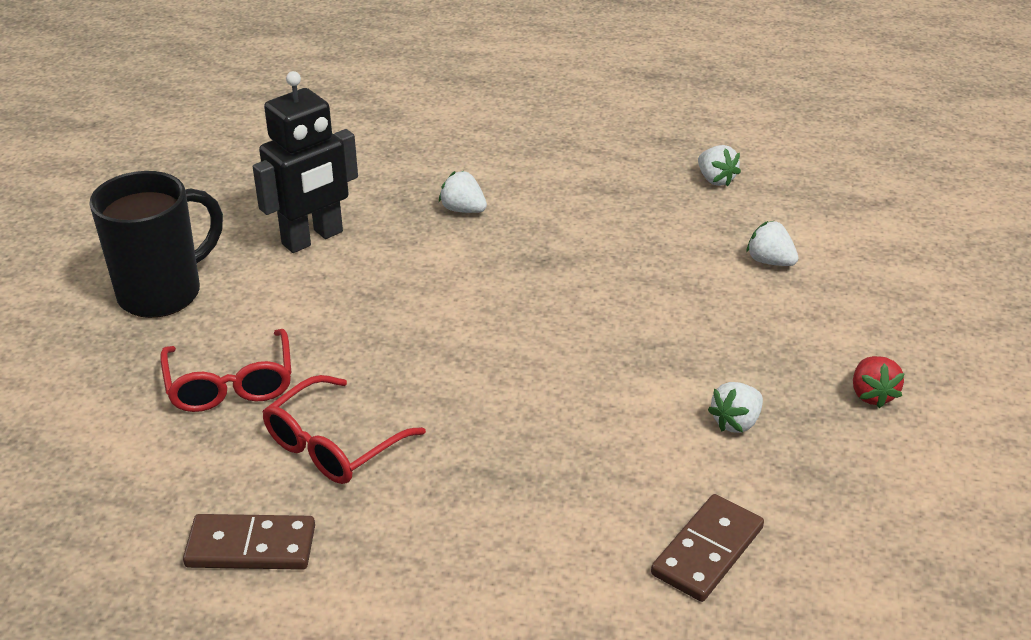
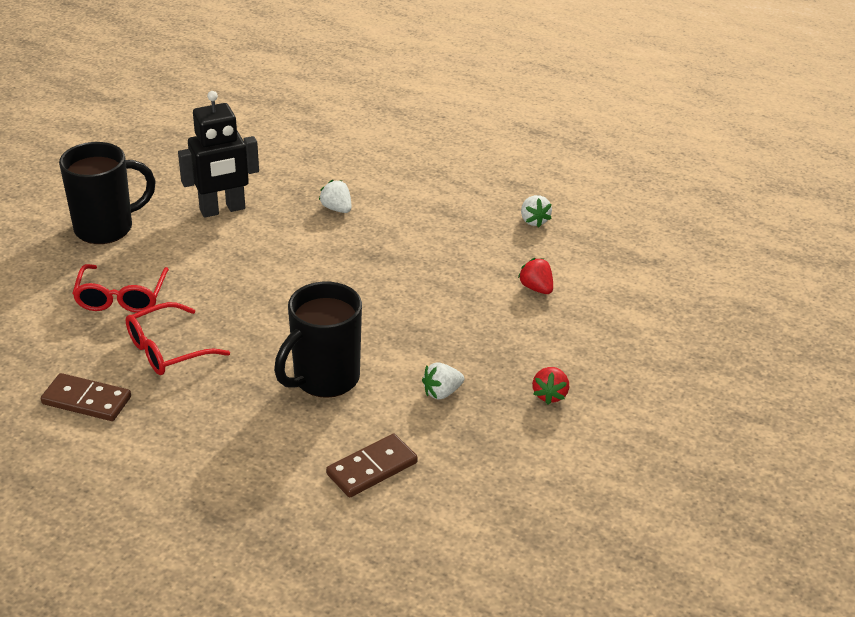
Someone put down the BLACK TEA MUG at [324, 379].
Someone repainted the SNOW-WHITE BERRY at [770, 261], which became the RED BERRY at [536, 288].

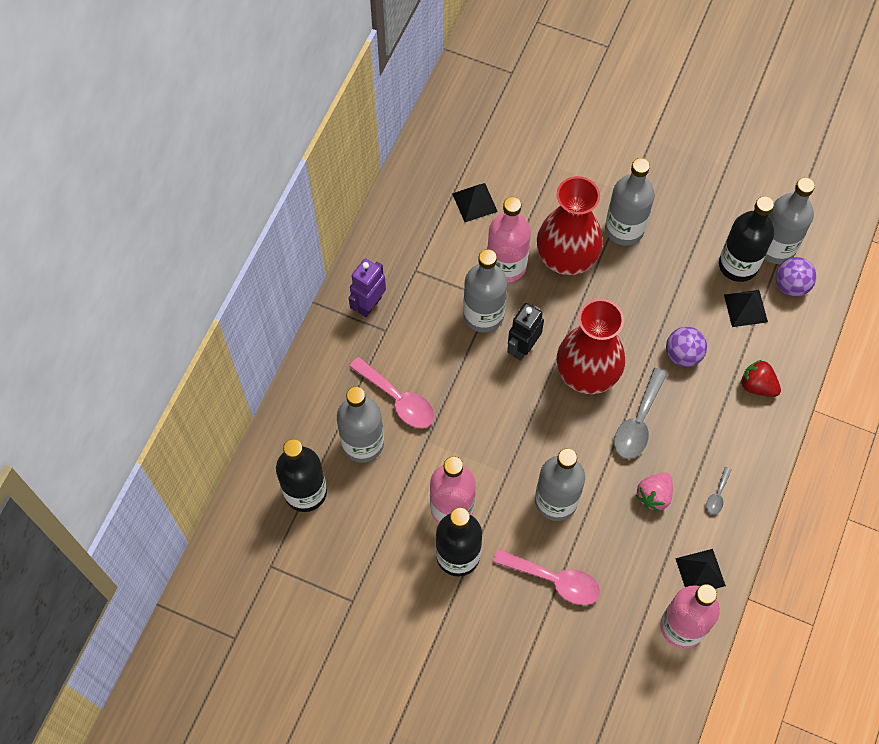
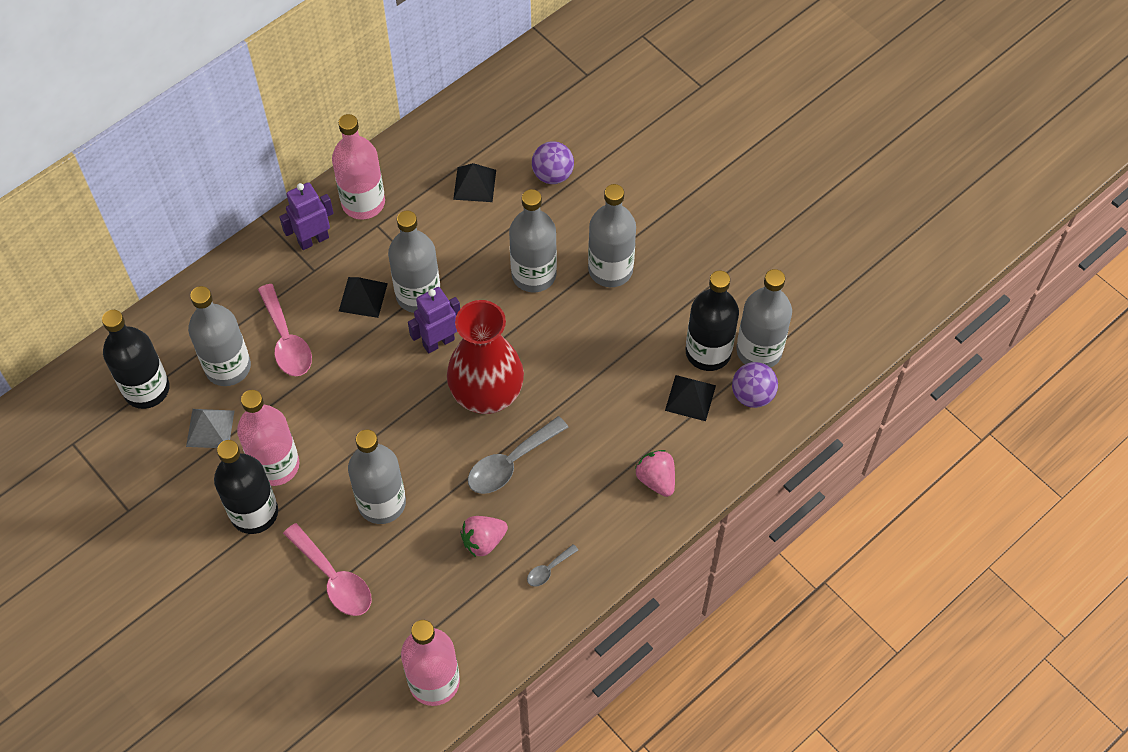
Someone put down the GRAY SOLID PYRAMID at [210, 428].
Someone carried the PINK DRINK BOTTLE from [506, 266] to [363, 203].
Someone carried the ROYAL PURPLE BALL from [683, 355] to [552, 175].
Someone carried the BLACK SOLID PYRAMID from [700, 572] to [363, 297].
Someone swapped the RED TALL VASE at [566, 259] for the GRAY DRINK BOTTLE at [534, 275].
Someone repainted the BLACK TOY ROBOT at [523, 347], which became the ROYAL PURPLE TOY ROBOT at [438, 342].
Someone repainted the RED BERRY at [757, 386], which became the PINK BERRY at [656, 479].

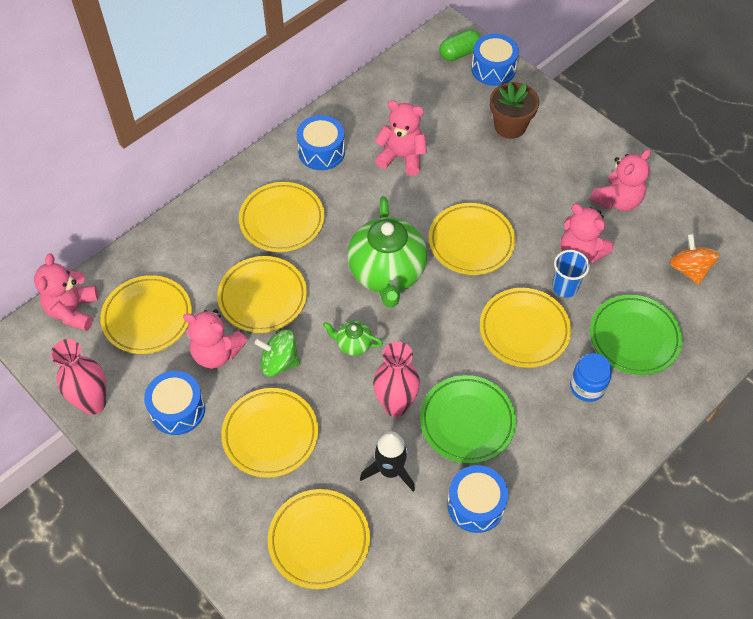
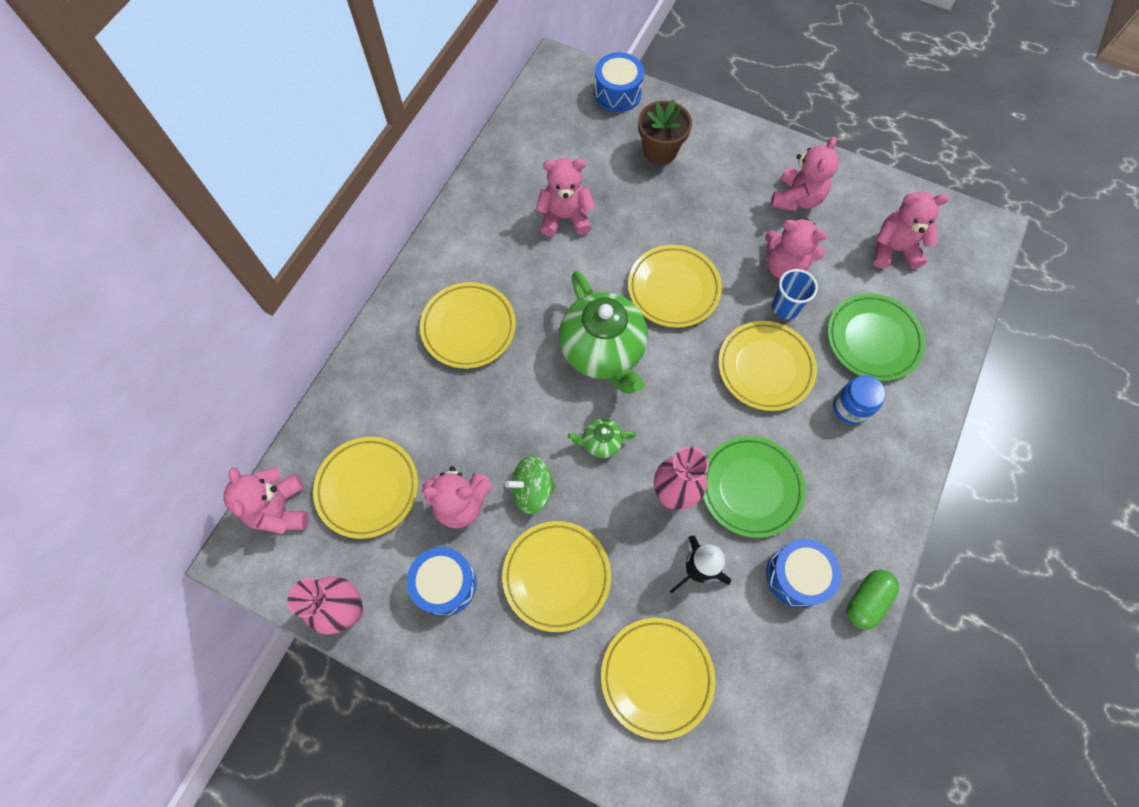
Someone took away the BRIGHT YELLOW FLAT DISH at [262, 297].
Someone took away the COBALT SNARE DRUM at [321, 151].
Someone carried the GREEN PILL SHAPE from [459, 53] to [866, 600].
Someone swapped the BRIGHT ORANGE SPINNING TOP at [689, 269] for the PINK TEDDY BEAR at [894, 249].

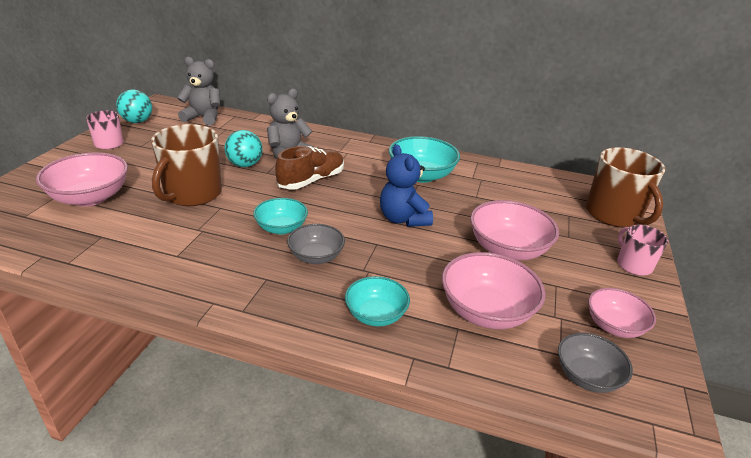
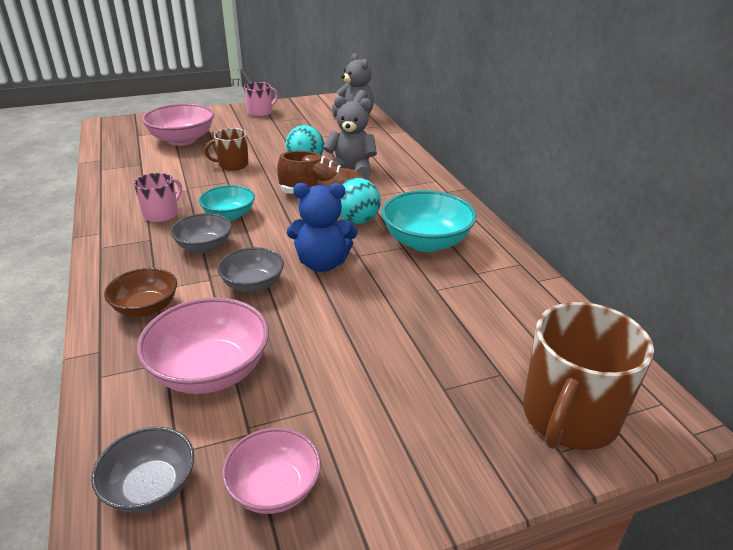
Someone took away the PINK BOWL at [507, 249].
Someone put down the GRAY BOWL at [253, 284].
Someone carried the TURQUOISE BALL from [137, 121] to [357, 221].
Someone carried the PINK TEA MUG from [633, 265] to [161, 214].
Someone repainted the TURQUOISE BOWL at [376, 315], which became the RUSSET BOWL at [146, 308].
Someone rotated the COBALT TEDDY BEAR at [403, 219] by 120 degrees counterclockwise.
Someone scaled the RUSSET TEA MUG at [192, 194] by 0.55.

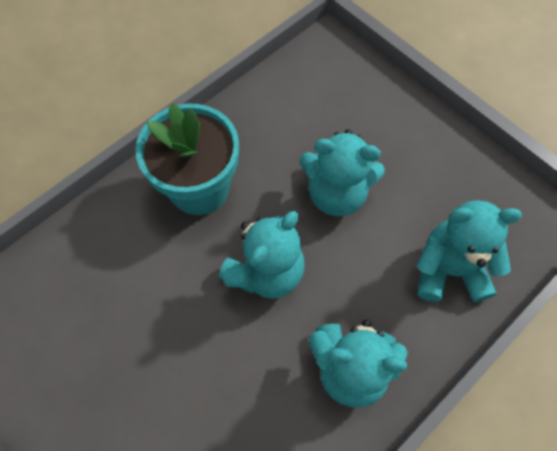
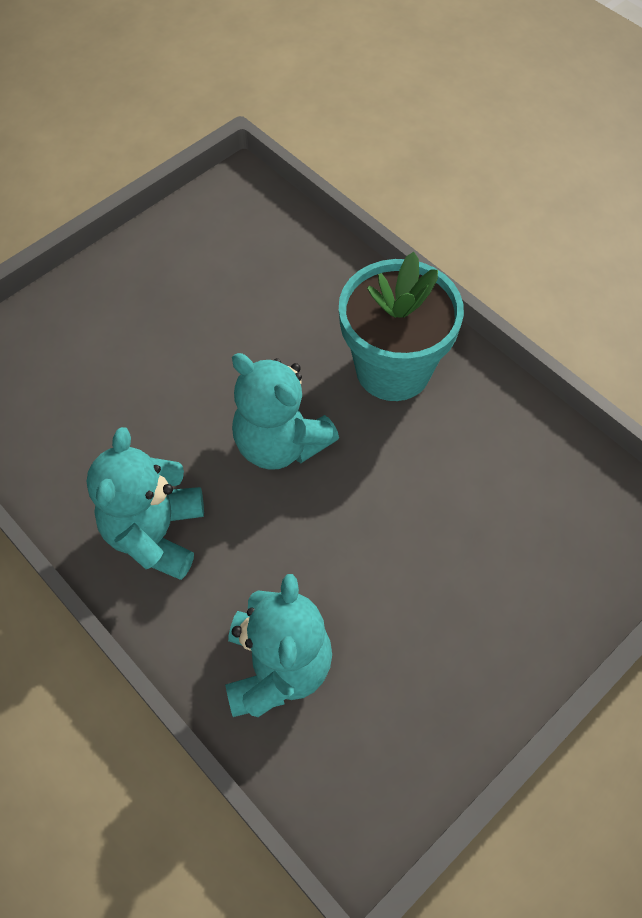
Someone took away the TURQUOISE TEDDY BEAR at [336, 193].

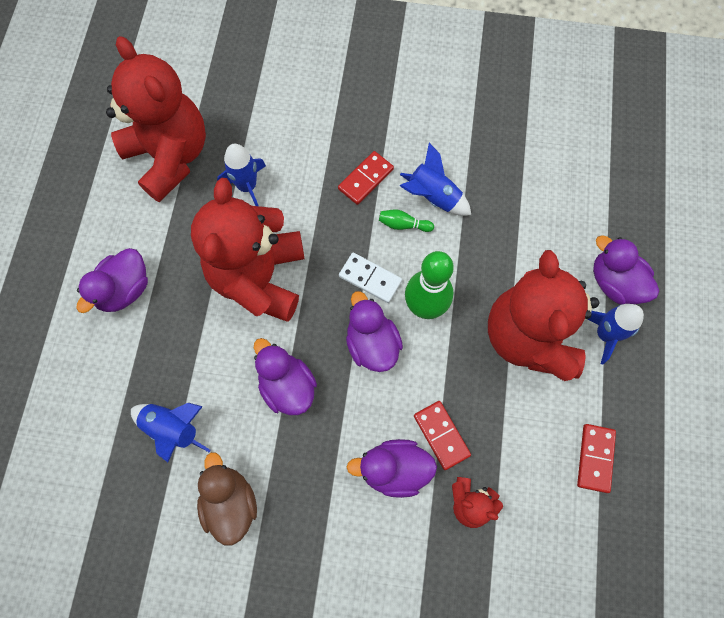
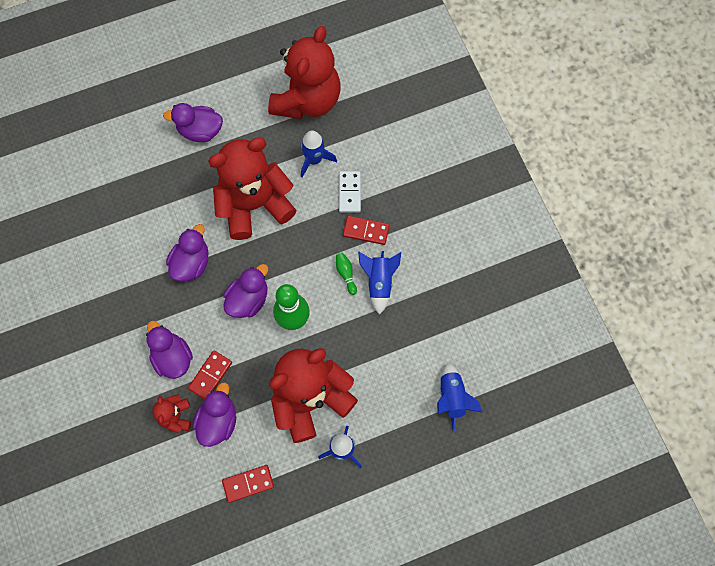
Someone took away the RUSSET DUCK at [230, 502].
Someone carried the COBALT SPACESHIP from [173, 428] to [452, 397].
Someone carried the SNOW-WHITE DOMINO PIECE from [370, 279] to [349, 192].
Someone carried the ROYAL PURPLE DUCK from [614, 282] to [218, 421].

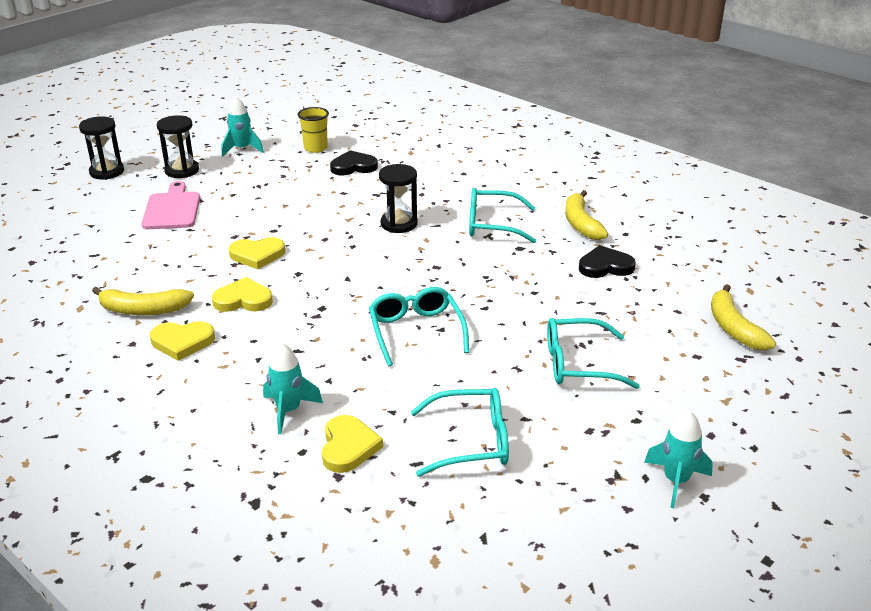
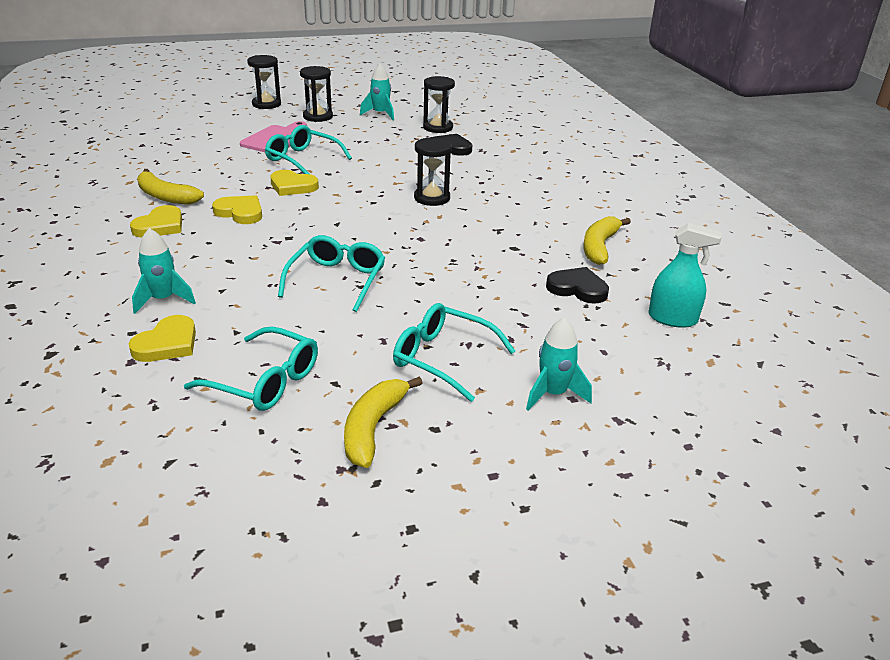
Someone put down the TURQUOISE SPRAYER at [672, 319].
Someone carried the TURQUOISE SPECTACLES from [492, 225] to [302, 159].
Someone carried the TURQUOISE SPACESHIP from [676, 481] to [553, 394].
Someone carried the BRIGHT YELLOW BANANA from [733, 328] to [373, 428].
Someone swapped the BRIGHT YELLOW TUMBLER at [315, 148] for the BLACK SANDGLASS at [438, 127].
Someone rotated the BRIGHT YELLOW HEART SHAPE at [182, 342] by 90 degrees counterclockwise.

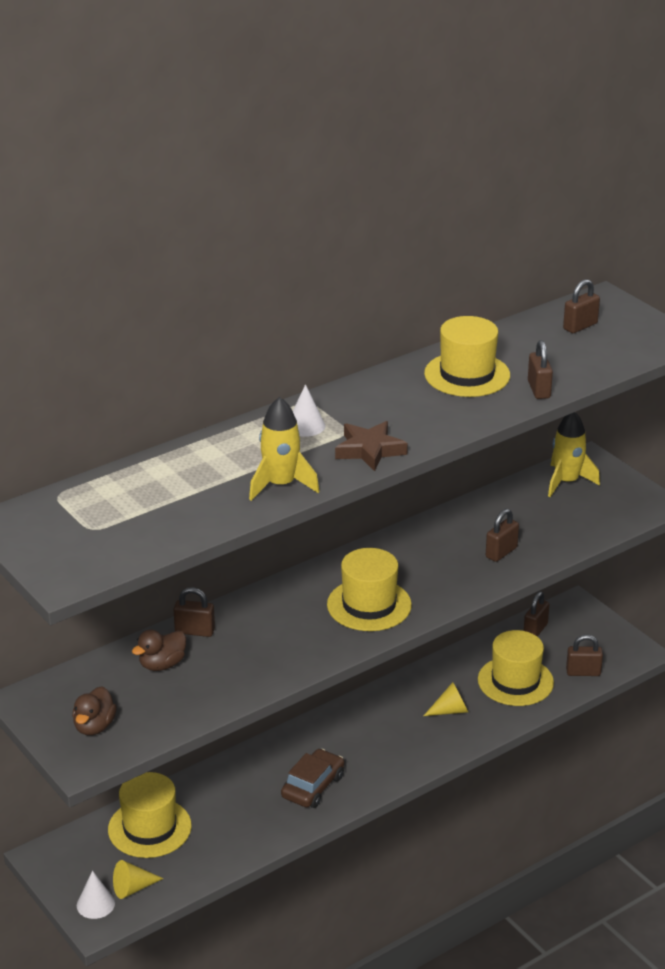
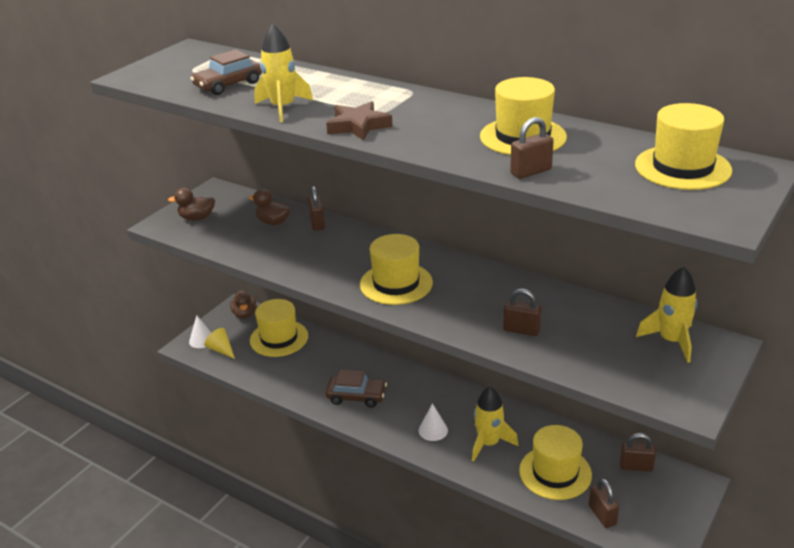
Someone put down the RUSSET CAR at [228, 85].
Someone put down the RUSSET DUCK at [244, 314].
Someone carried the SNOW-WHITE SOLID CONE from [305, 426] to [433, 430].
Someone swapped the BRIGHT YELLOW SOLID CONE at [450, 710] for the BRIGHT YELLOW SPACESHIP at [488, 443].
Someone swapped the RUSSET PADLOCK at [580, 326] for the BRIGHT YELLOW TOP HAT at [682, 167].

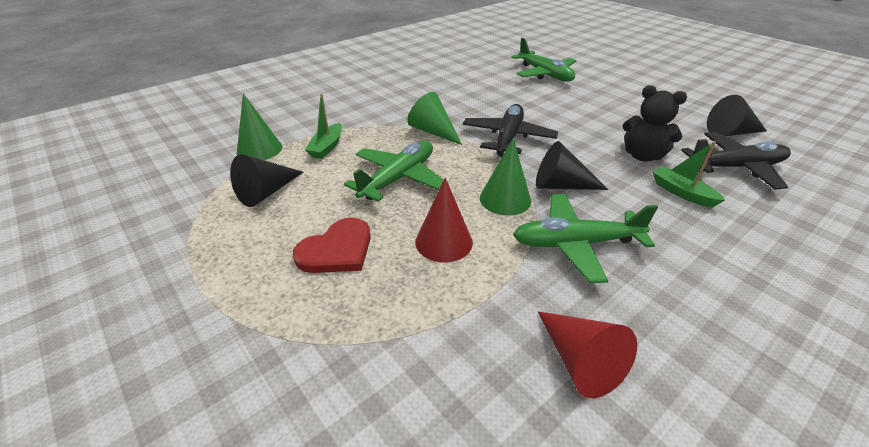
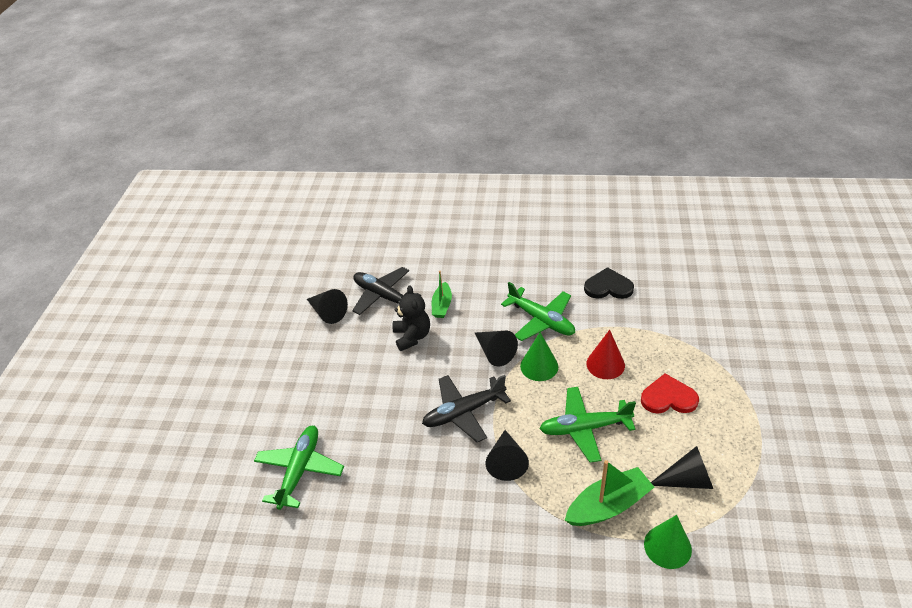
Someone swapped the RED SOLID CONE at [579, 361] for the BLACK HEART SHAPE at [608, 287].
Someone repainted the GREEN SOLID CONE at [433, 131], which became the BLACK SOLID CONE at [506, 461].
Someone scaled the GREEN SAILBOAT at [327, 147] by 1.60.

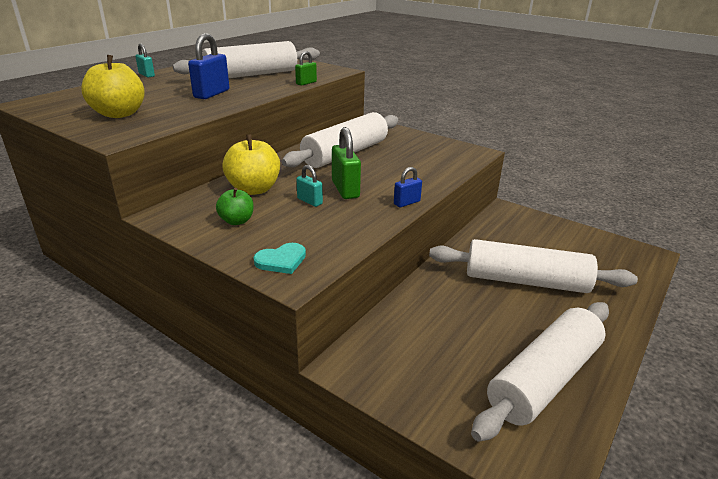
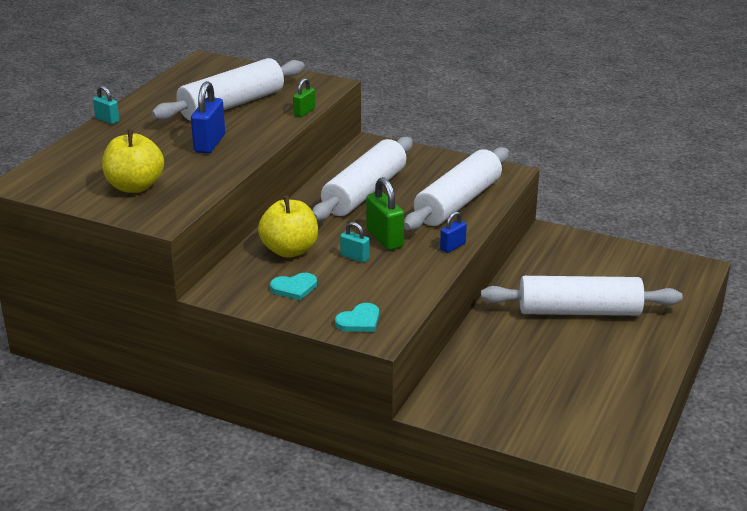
Someone carried the SNOW-WHITE PASTRY ROLLER from [544, 379] to [458, 202].
Someone swapped the GREEN APPLE FRUIT at [237, 221] for the TURQUOISE HEART SHAPE at [294, 288].

